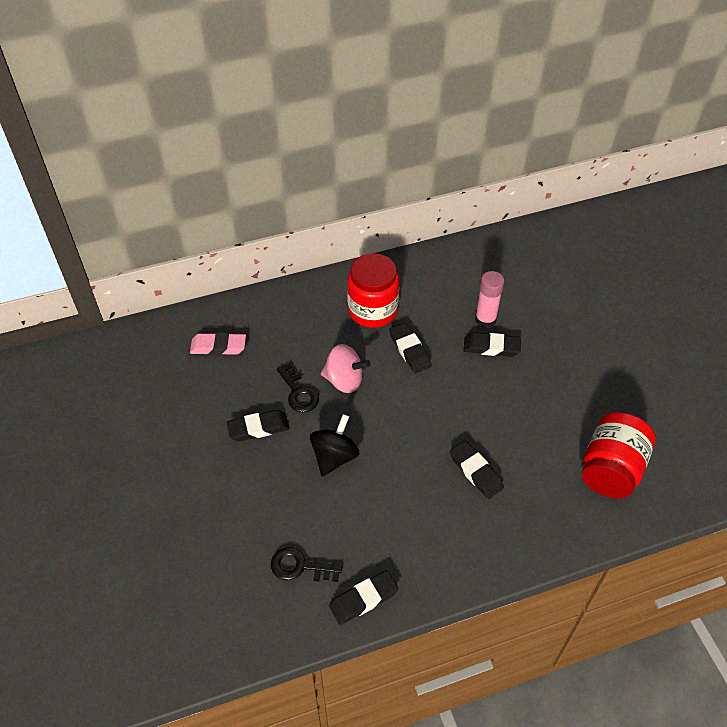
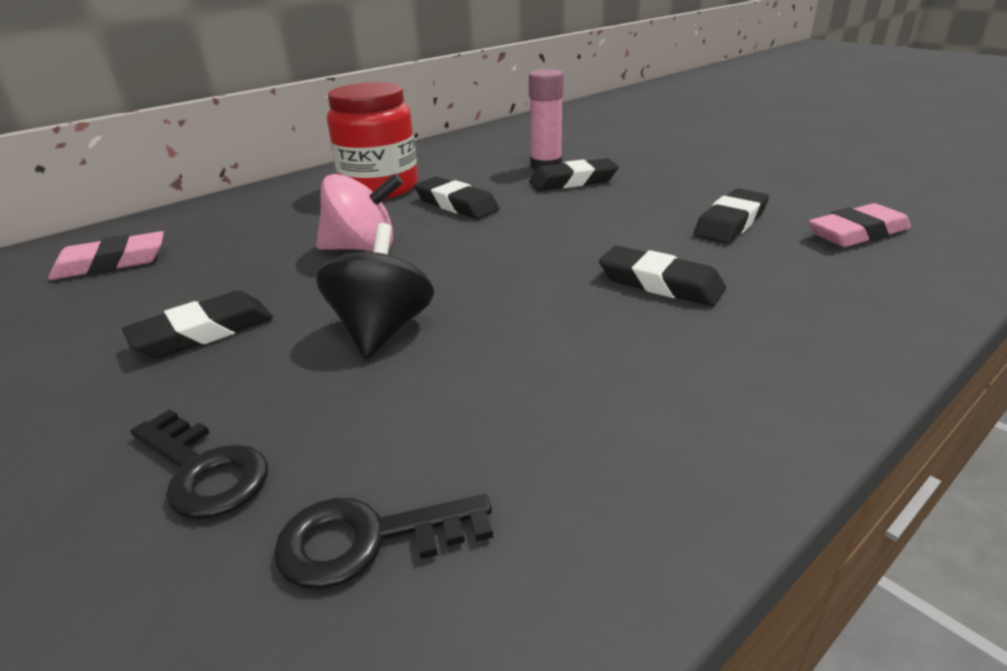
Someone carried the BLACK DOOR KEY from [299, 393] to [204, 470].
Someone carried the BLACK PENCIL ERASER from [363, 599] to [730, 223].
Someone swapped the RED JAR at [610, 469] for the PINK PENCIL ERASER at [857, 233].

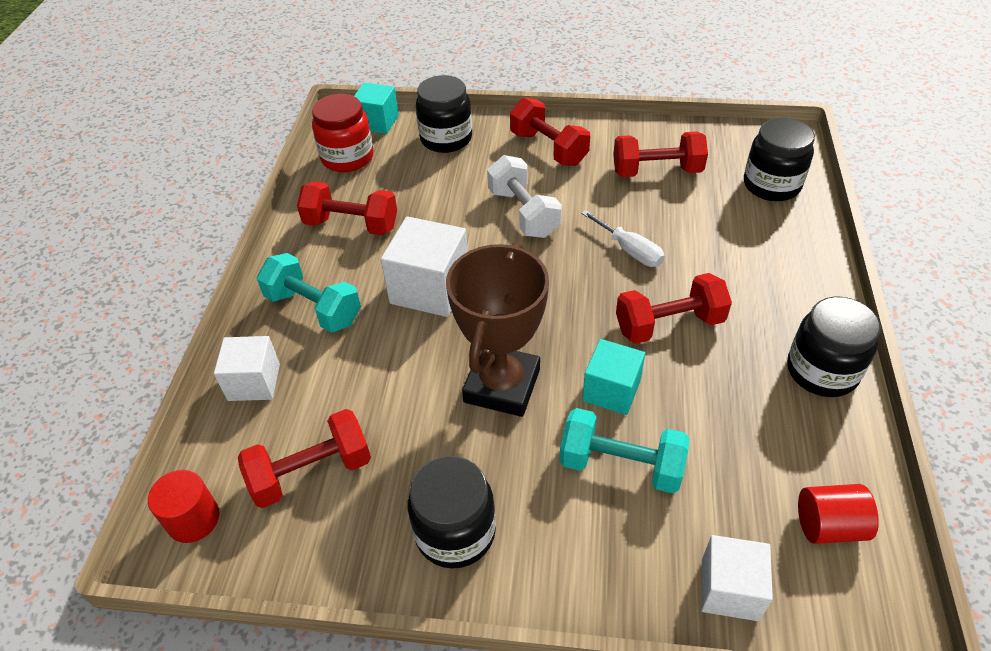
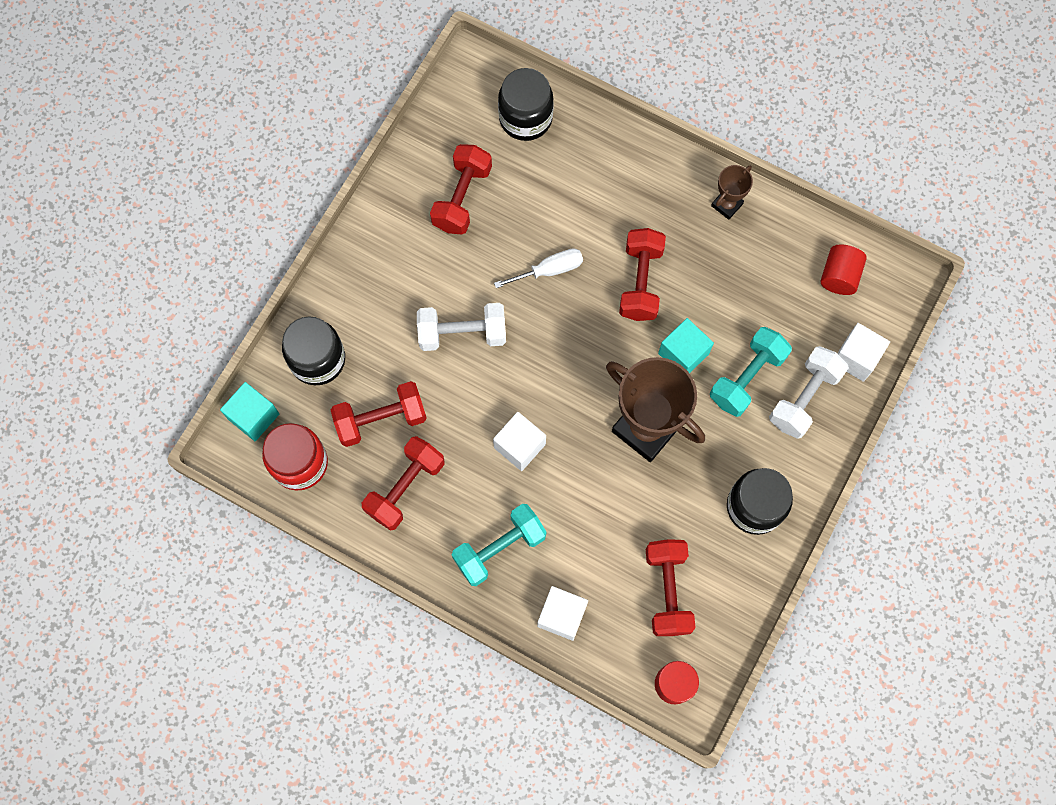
Someone put down the SNOW-WHITE DUMBBELL at [804, 398].
Someone carried the RED DUMBBELL from [548, 148] to [381, 419].
Someone swapped the BLACK JAR at [822, 371] for the RUSSET AWARD CUP at [727, 205].
Someone scaled the SNOW-WHITE CUBE at [430, 288] by 0.66.

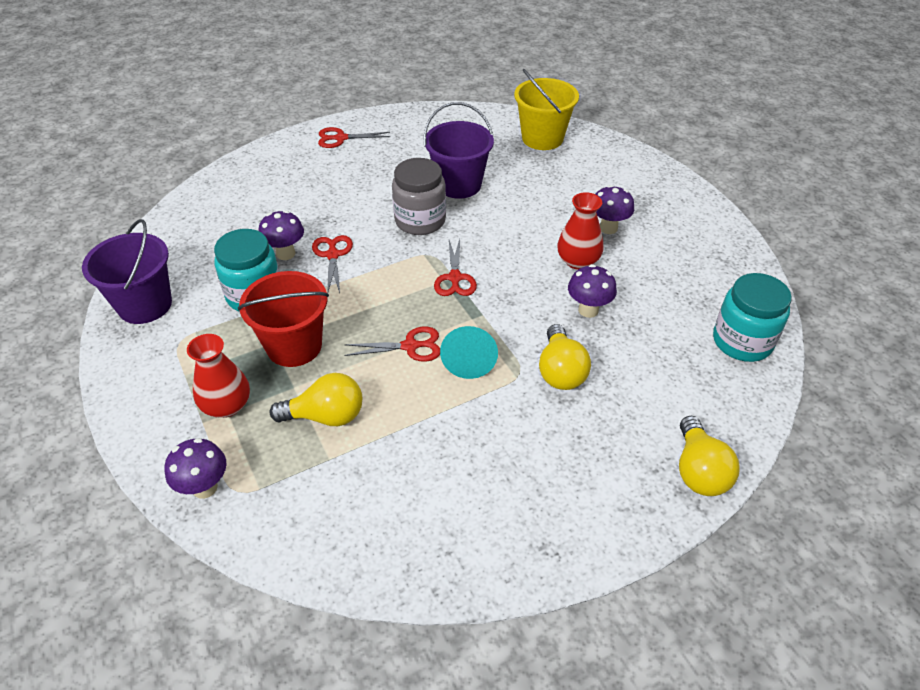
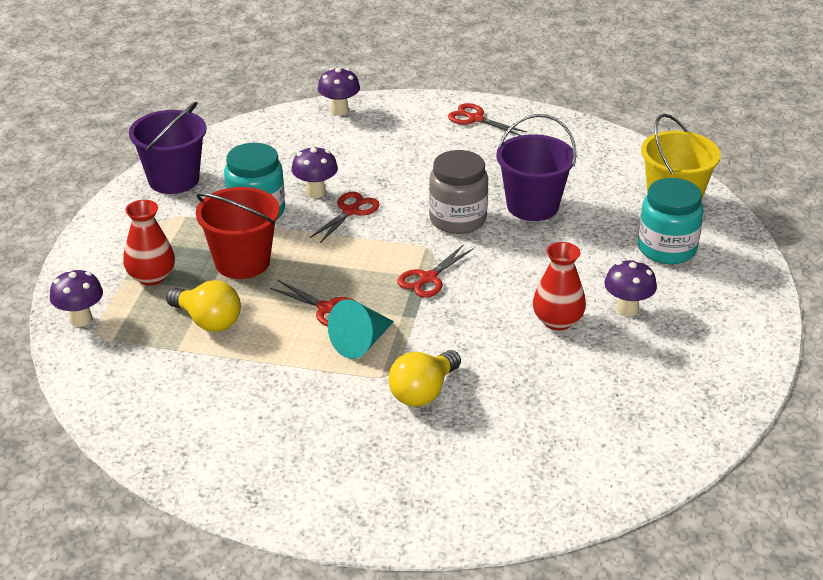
Someone took away the BRIGHT YELLOW BULB at [698, 471].
Someone carried the ROYAL PURPLE TOADSTOOL from [588, 310] to [339, 110].
Someone carried the TURQUOISE JAR from [742, 341] to [667, 249].

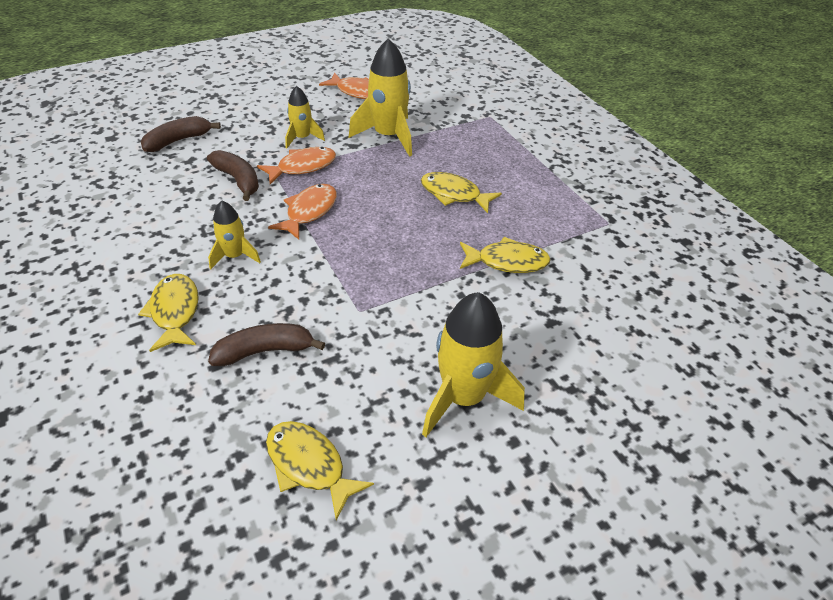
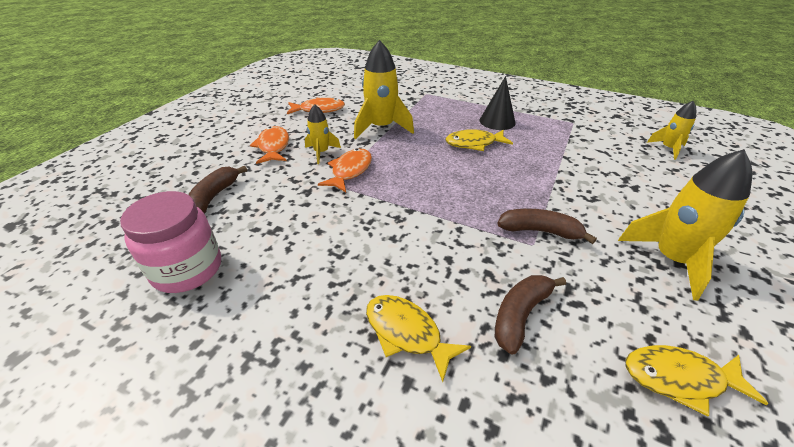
Someone took away the BRIGHT YELLOW FISH at [507, 261].
Someone put down the PINK JAR at [187, 269].
Someone put down the BLACK SOLID CONE at [497, 121].
Someone carried the RUSSET BANANA from [238, 180] to [540, 231].
Someone carried the BRIGHT YELLOW SPACESHIP from [235, 256] to [668, 149].
Someone carried the BRIGHT ORANGE FISH from [309, 211] to [273, 146].

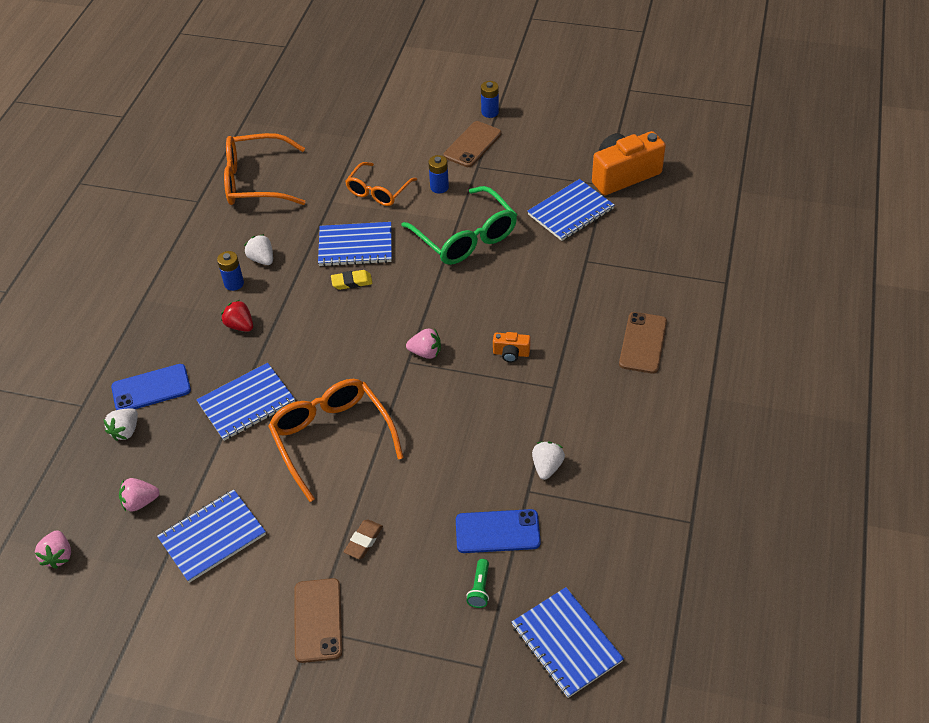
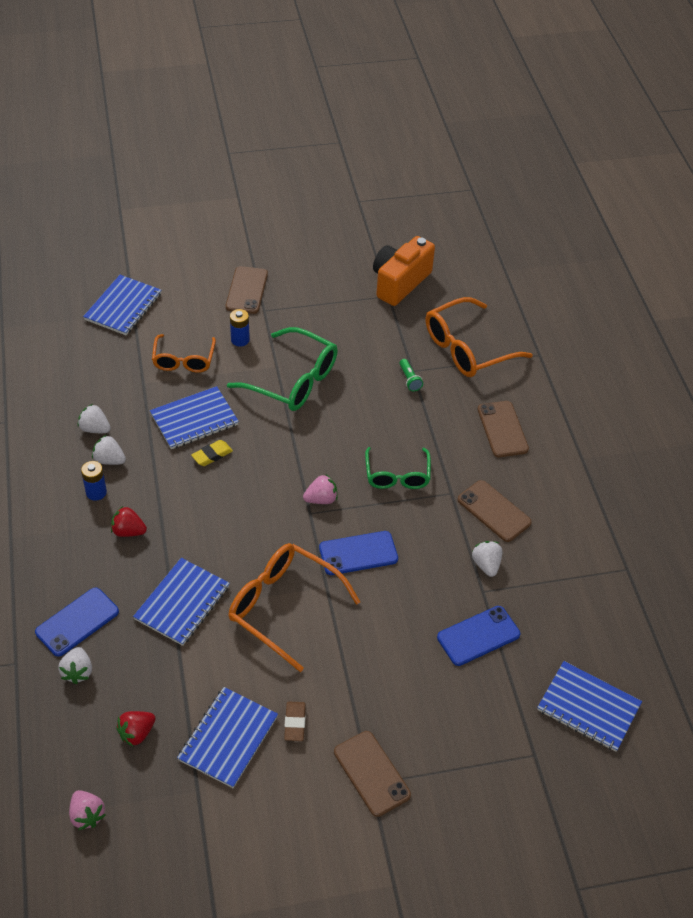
Someone took away the COBALT BATTERY at [490, 112].
Someone put down the SNOW-WHITE BERRY at [95, 429].
Someone put down the COBALT MOBILE PHONE at [358, 553].
Someone put down the RUSSET MOBILE PHONE at [494, 511].
Someone carried the BRIGHT ORANGE SPECTACLES from [257, 181] to [468, 348].
Someone carried the RUSSET PENCIL ERASER from [364, 541] to [295, 723].
Someone carried the GREEN POCKET TORCH from [479, 588] to [409, 379].
Someone carried the COBALT NOTEPAD from [570, 212] to [123, 307].
Someone swapped the BRIGHT ORANGE CAMERA at [511, 353] for the GREEN SPECTACLES at [397, 475].
Someone repainted the PINK BERRY at [140, 502], which became the RED BERRY at [137, 733].

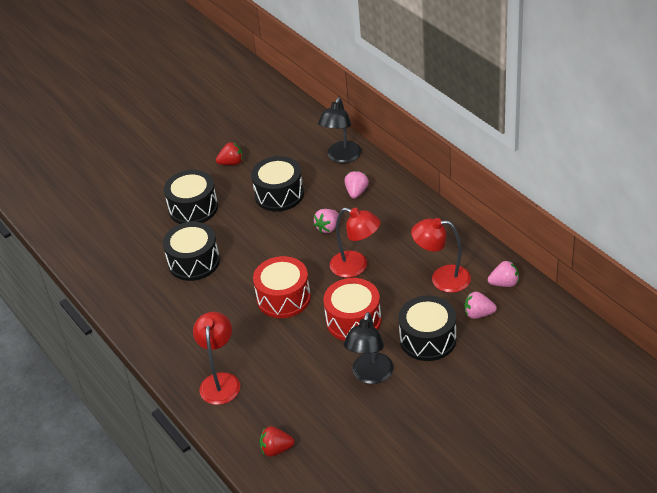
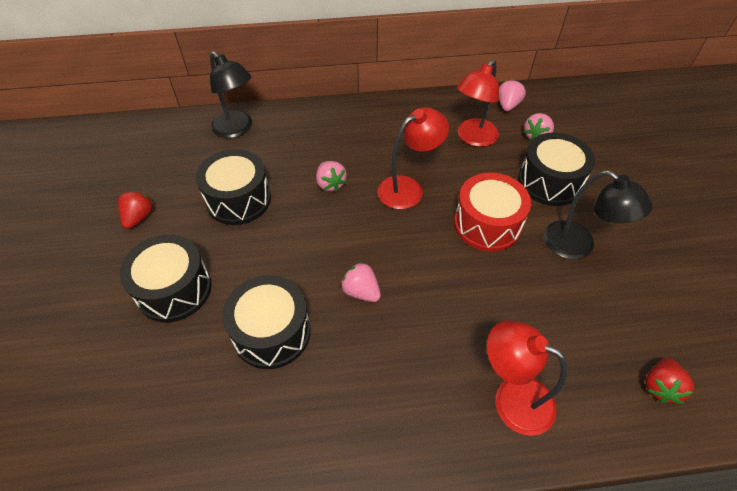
Someone took away the RED SNARE DRUM at [283, 298].
Someone carried the PINK BERRY from [356, 192] to [361, 291].

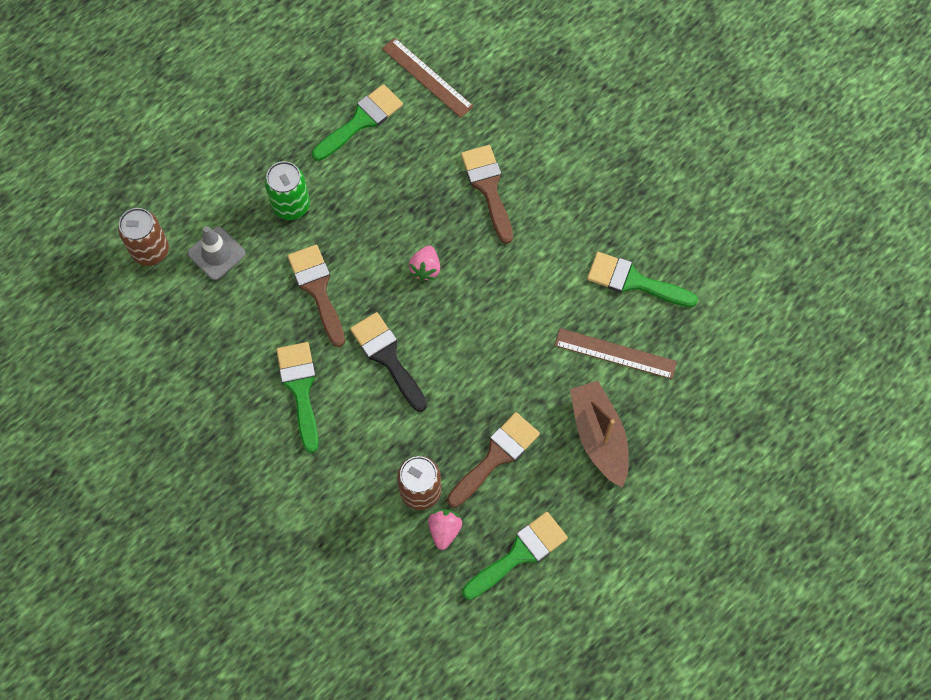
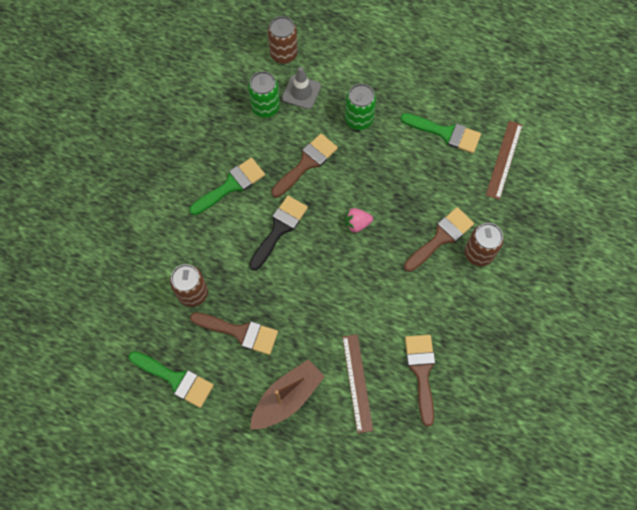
Someone took away the PINK BERRY at [444, 530].
Someone put down the GREEN TIN at [265, 107].
Someone put down the RUSSET TIN at [478, 253].
Someone repainted the GREEN PAINT BRUSH at [634, 281], which became the RUSSET PAINT BRUSH at [421, 372].

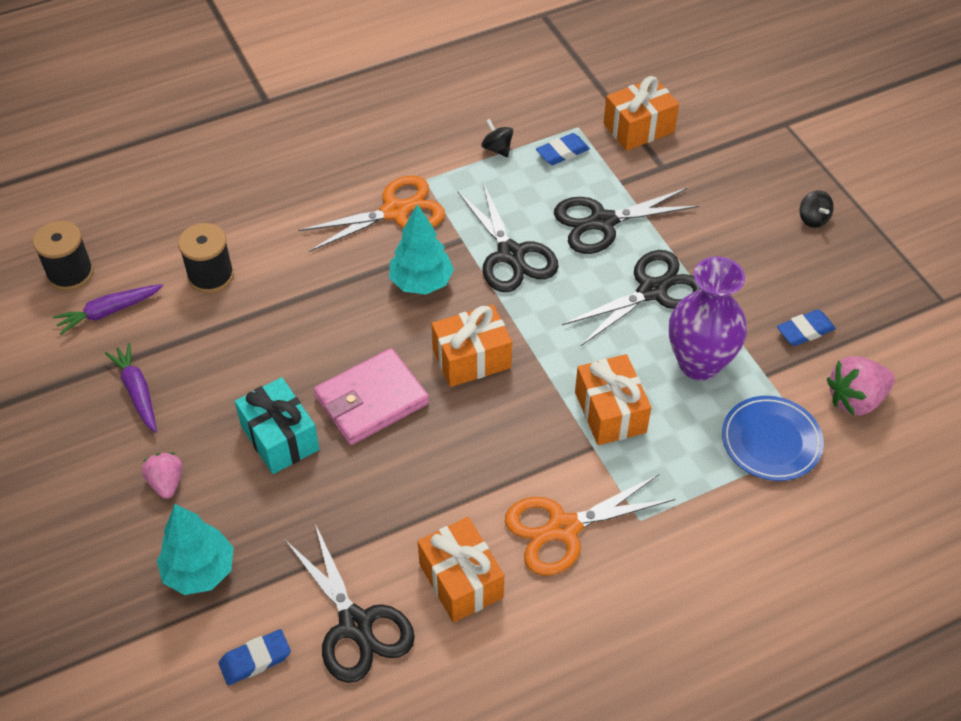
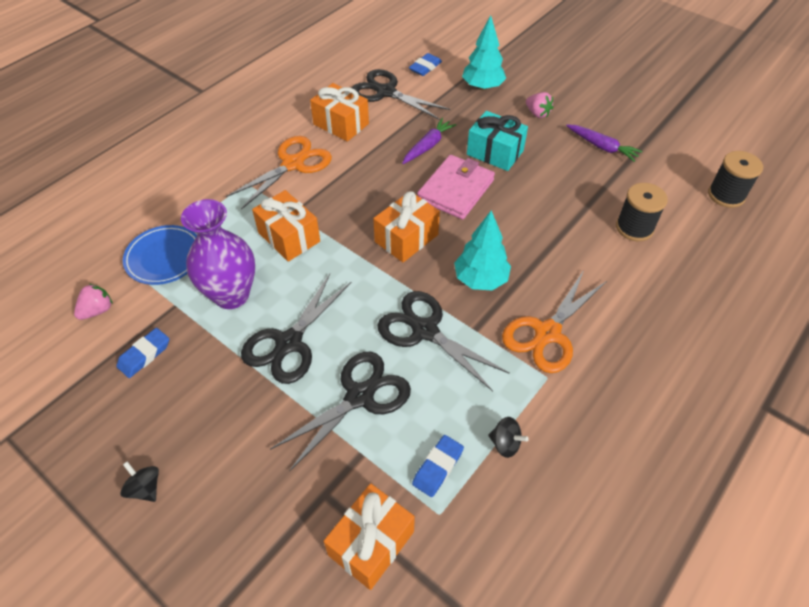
Someone carried the ROYAL PURPLE TOY CARROT from [109, 312] to [428, 146].
Someone scaled the PINK BERRY at [855, 399] by 0.65.

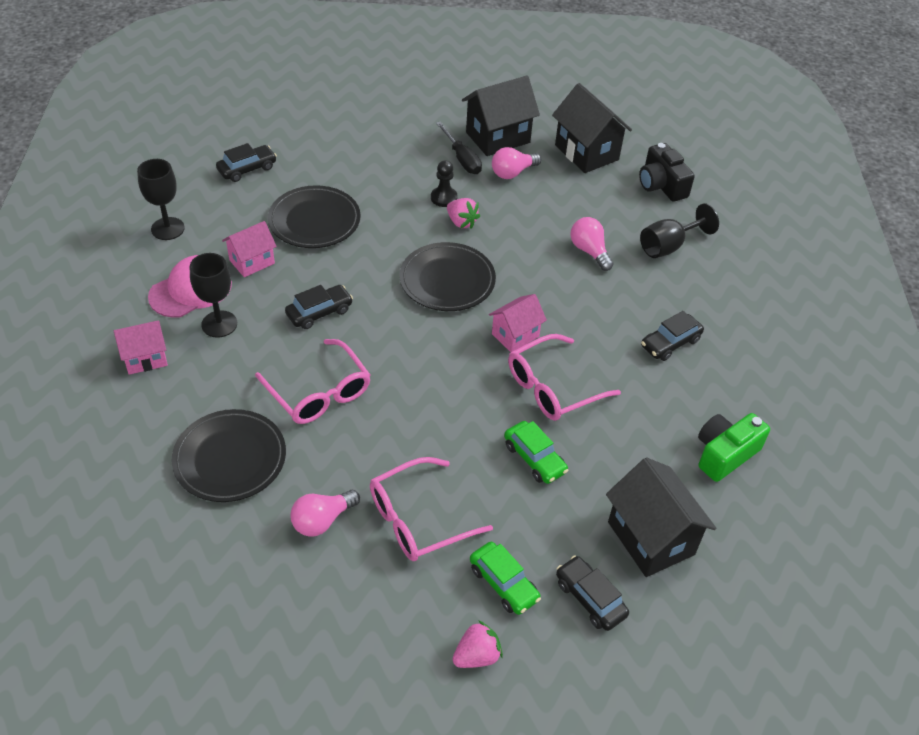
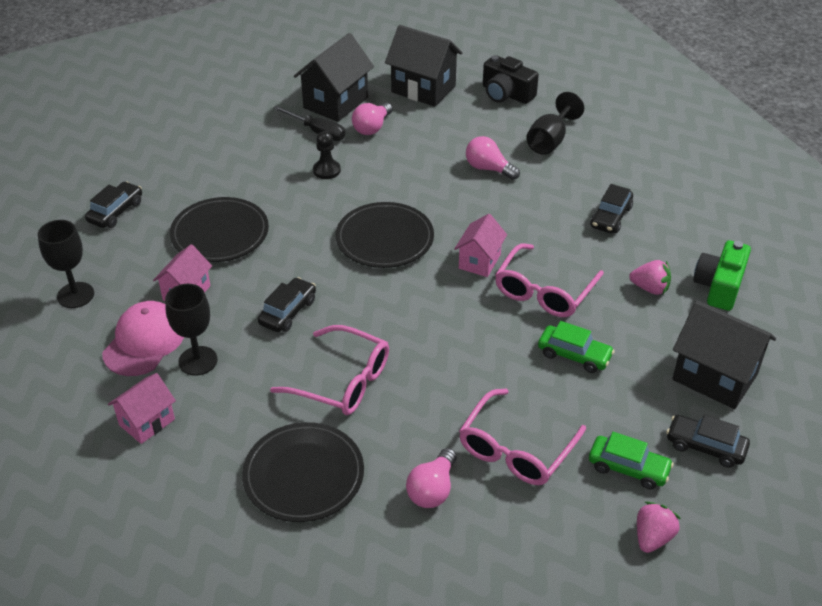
Someone carried the PINK BERRY from [461, 222] to [650, 288].

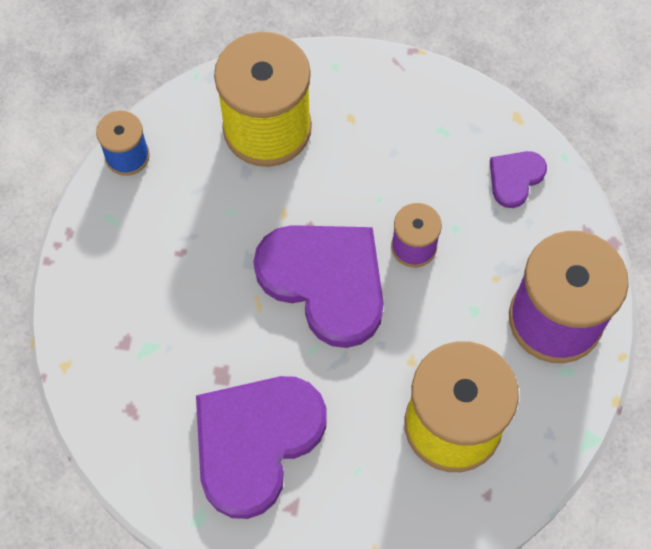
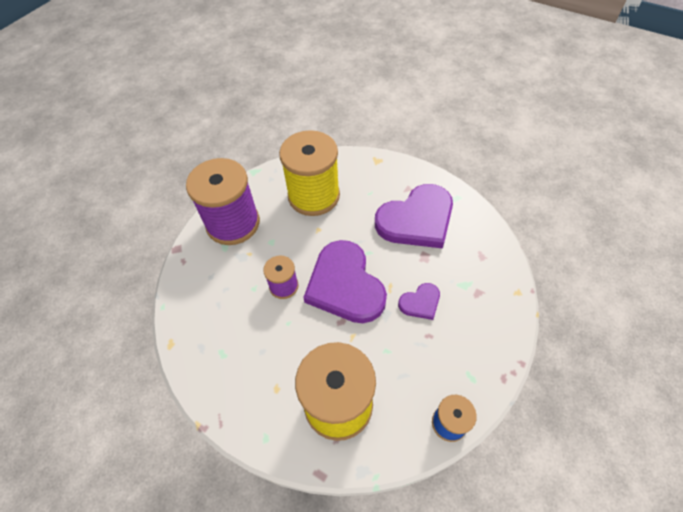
Someone carried the ROYAL PURPLE HEART SHAPE from [515, 178] to [420, 302].

